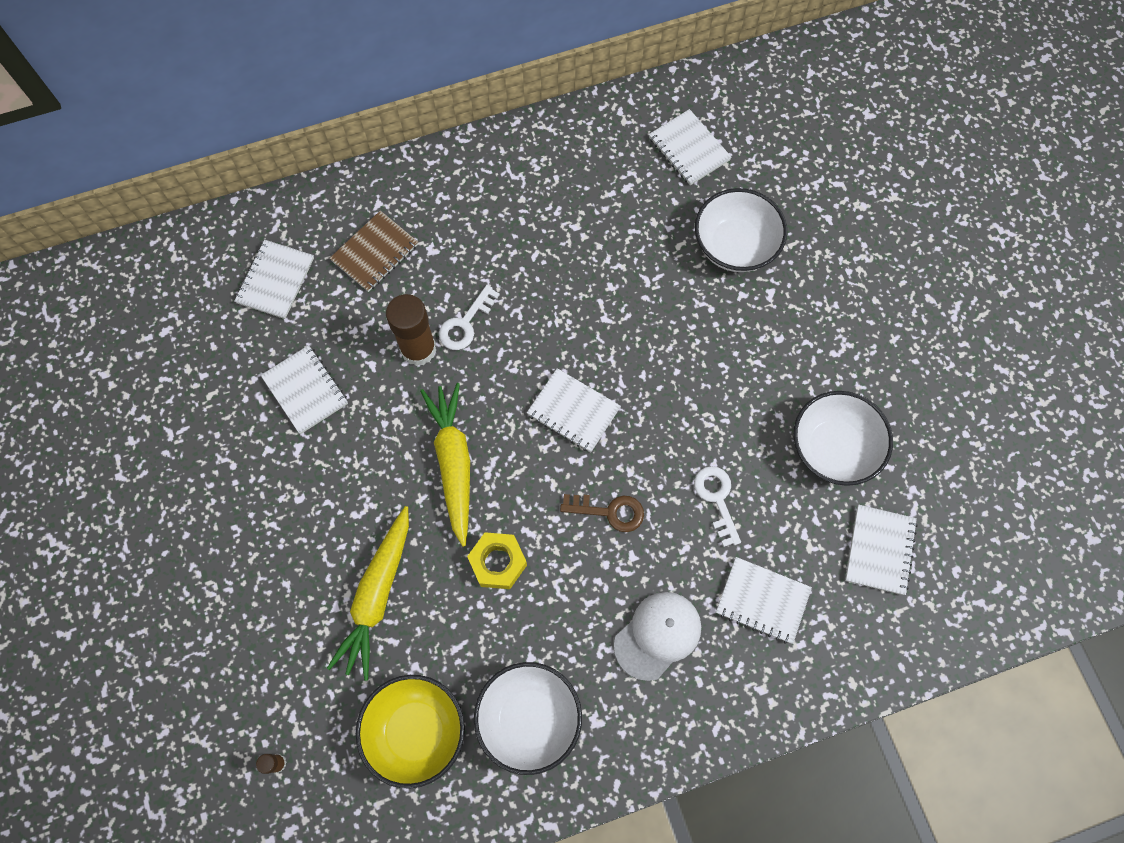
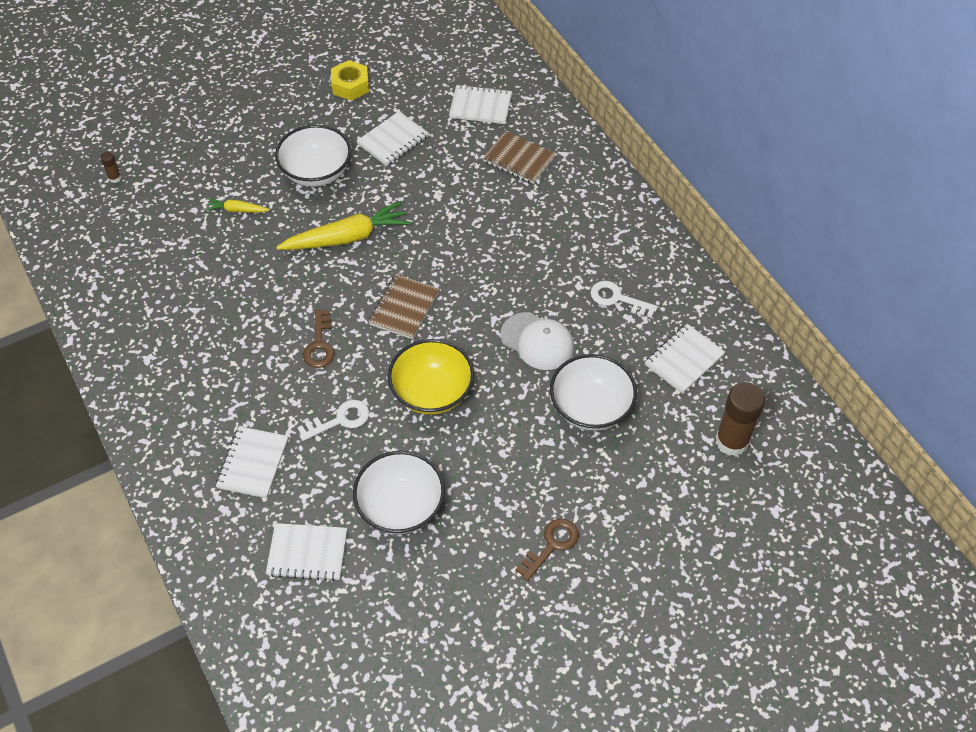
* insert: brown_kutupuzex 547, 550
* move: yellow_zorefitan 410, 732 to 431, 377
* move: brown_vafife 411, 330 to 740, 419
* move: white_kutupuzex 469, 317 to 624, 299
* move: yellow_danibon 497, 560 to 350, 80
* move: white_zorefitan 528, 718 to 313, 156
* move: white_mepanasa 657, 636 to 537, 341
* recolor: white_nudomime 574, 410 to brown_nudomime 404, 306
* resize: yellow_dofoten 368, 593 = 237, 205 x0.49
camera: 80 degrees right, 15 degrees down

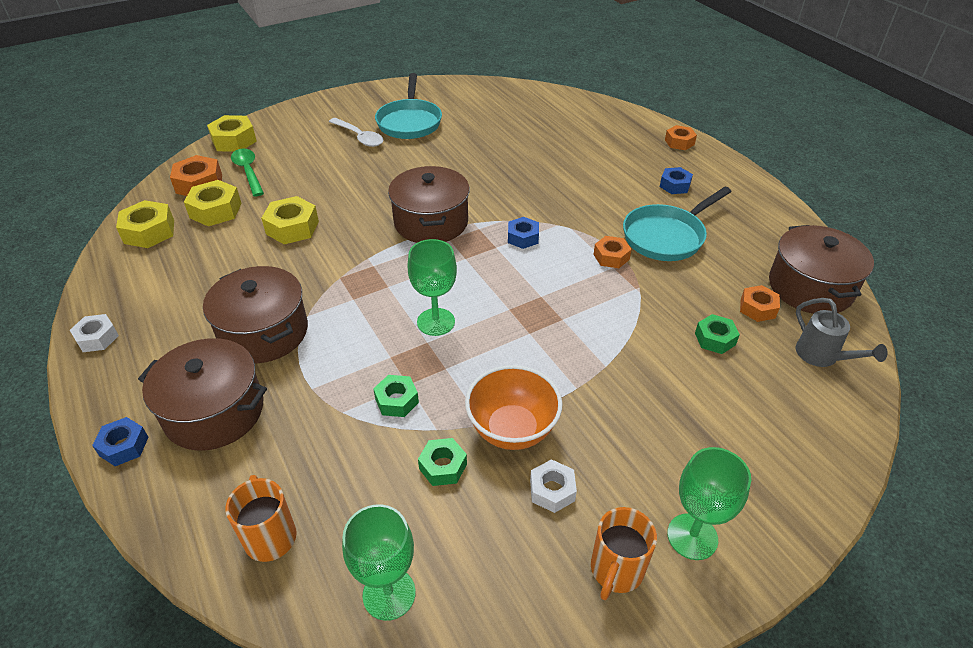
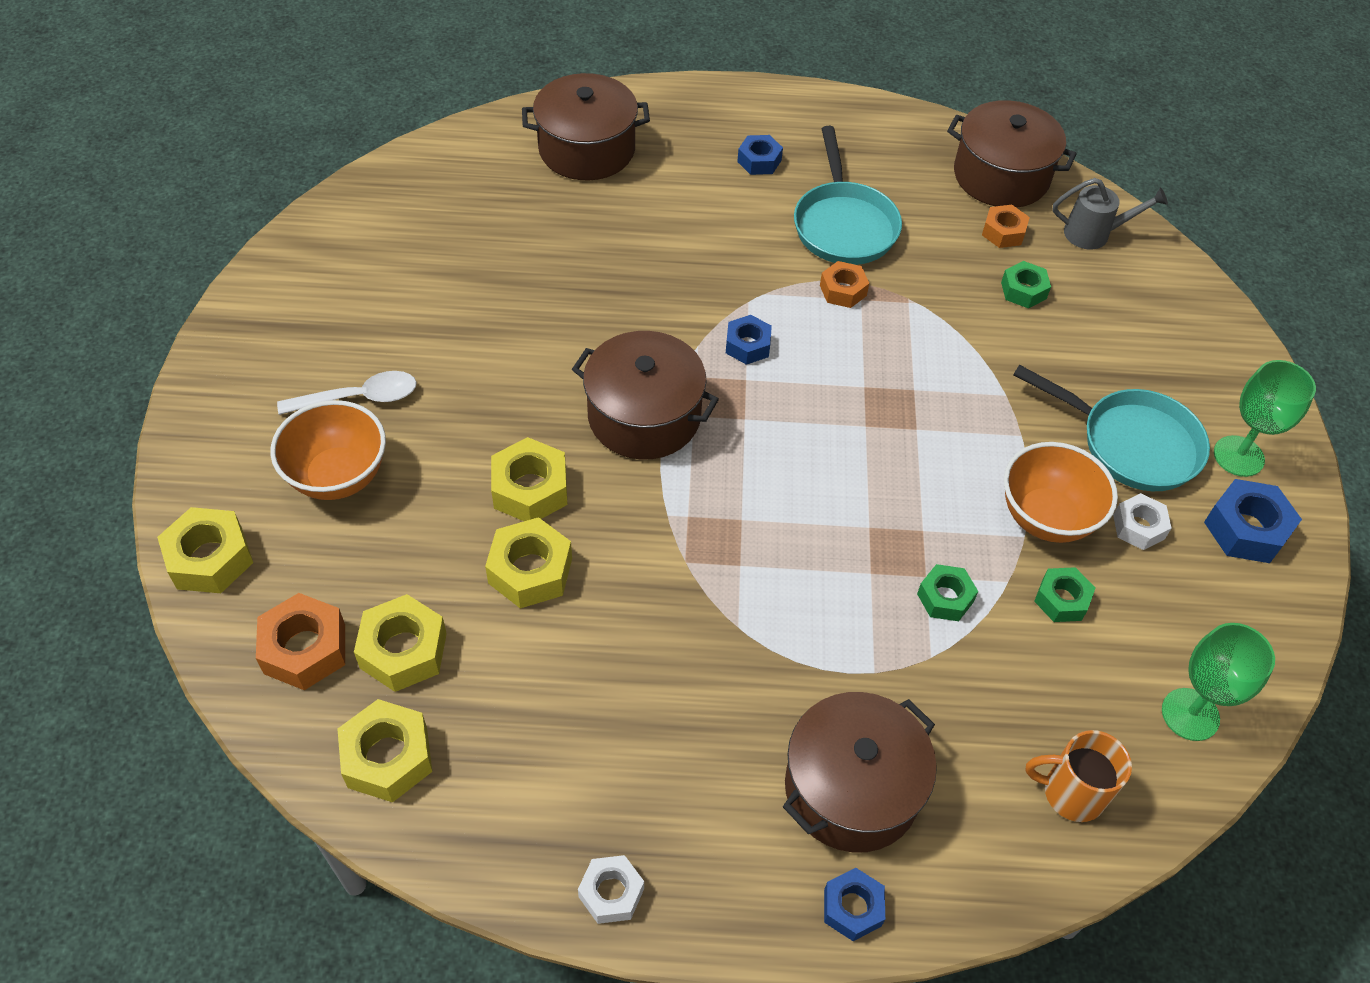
* delete: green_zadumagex 247, 172
* delete: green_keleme 432, 287
* delete: orange_danibon 681, 137
* insert: orange_zorefitan 328, 450
* insert: yellow_danibon 529, 479
* move: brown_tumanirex 255, 314 to 586, 126
* move: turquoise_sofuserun 408, 106 to 1111, 428
* replace: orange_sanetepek 624, 553 to blue_danibon 1253, 521
camera: 60 degrees left, 10 degrees up

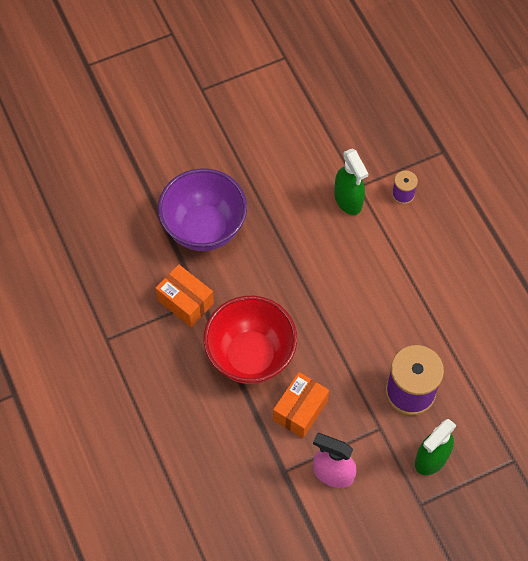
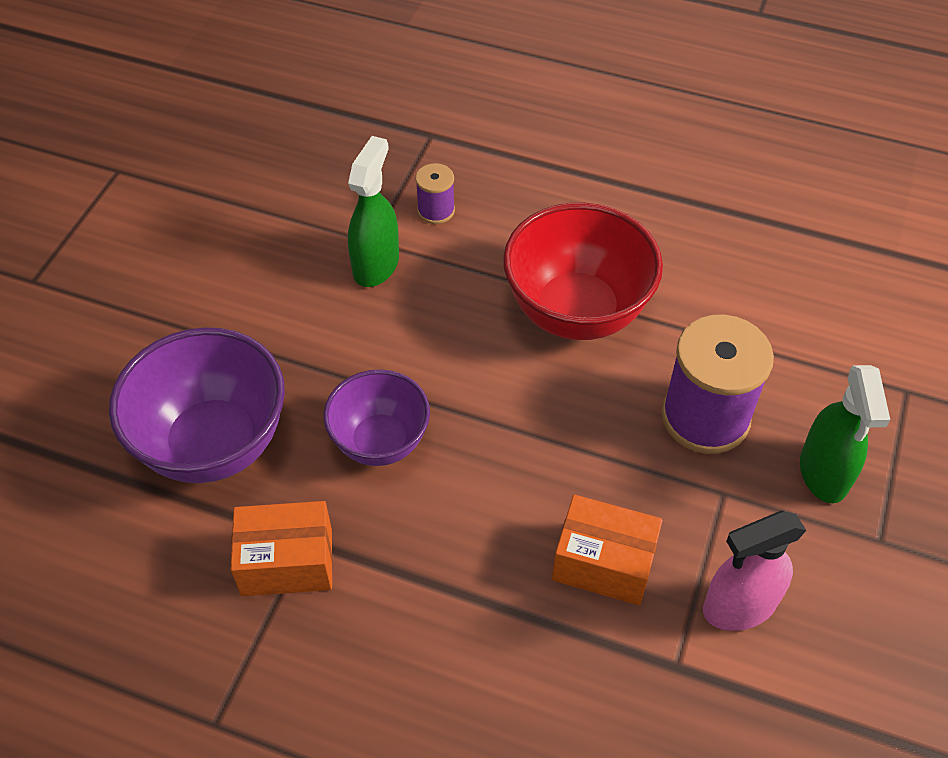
* insert: purple_zorefitan 376, 417
* move: red_zorefitan 250, 340 to 583, 271
* rotate: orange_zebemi 301, 405 = 607, 550 60 degrees counterclockwise
* rotate: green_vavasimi 351, 182 = 373, 211 90 degrees counterclockwise
camera: 45 degrees left, 10 degrees down

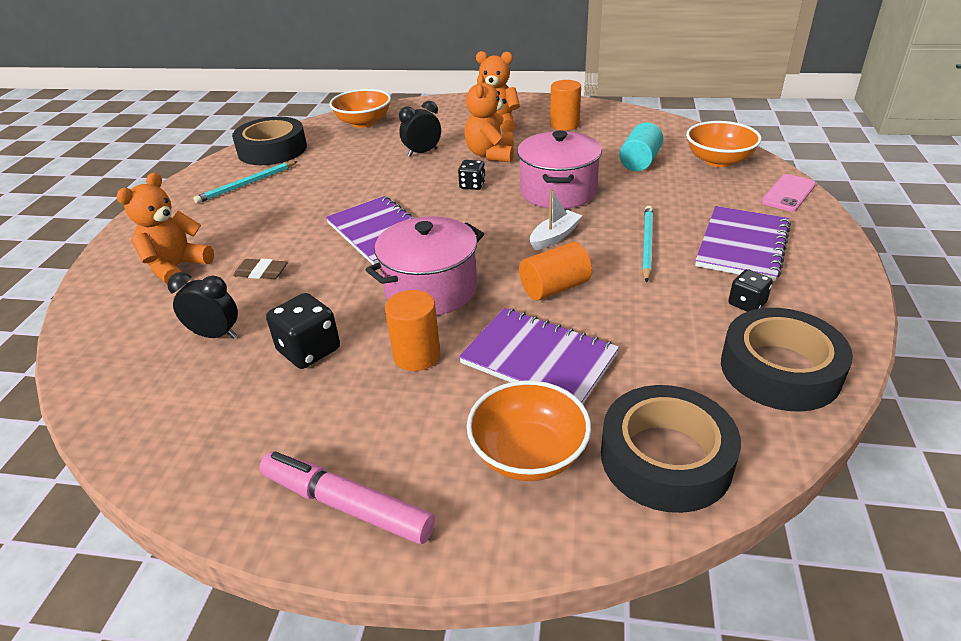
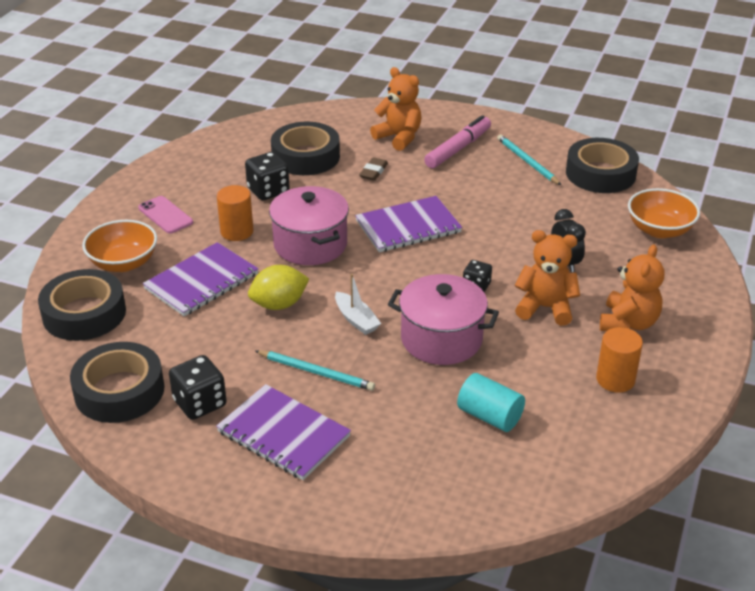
* delete: orange_zorefitan 724, 144
* move: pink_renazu 347, 498 to 457, 141
* move: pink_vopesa 788, 193 to 165, 215
* replace: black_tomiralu 202, 305 to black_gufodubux 305, 148
* replace: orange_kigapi 555, 271 to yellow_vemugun 278, 287
* resize: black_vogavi 750, 290 = 198, 387 x1.61
camera: 100 degrees right, 0 degrees up

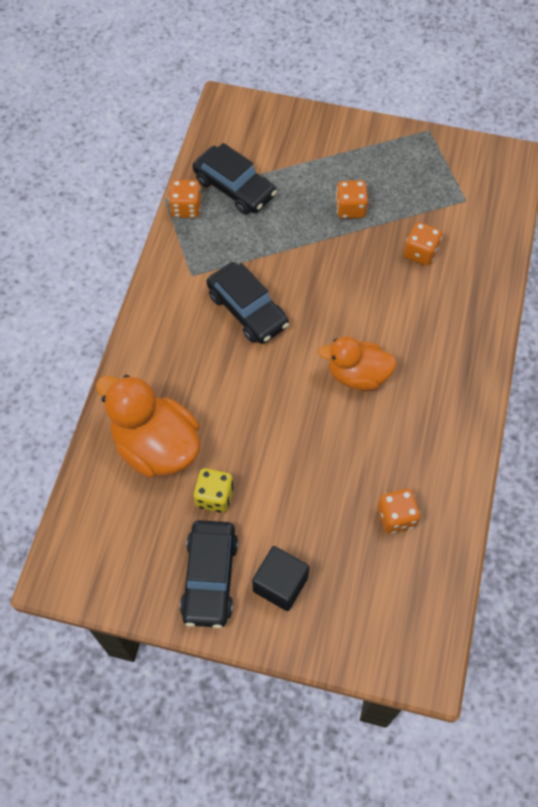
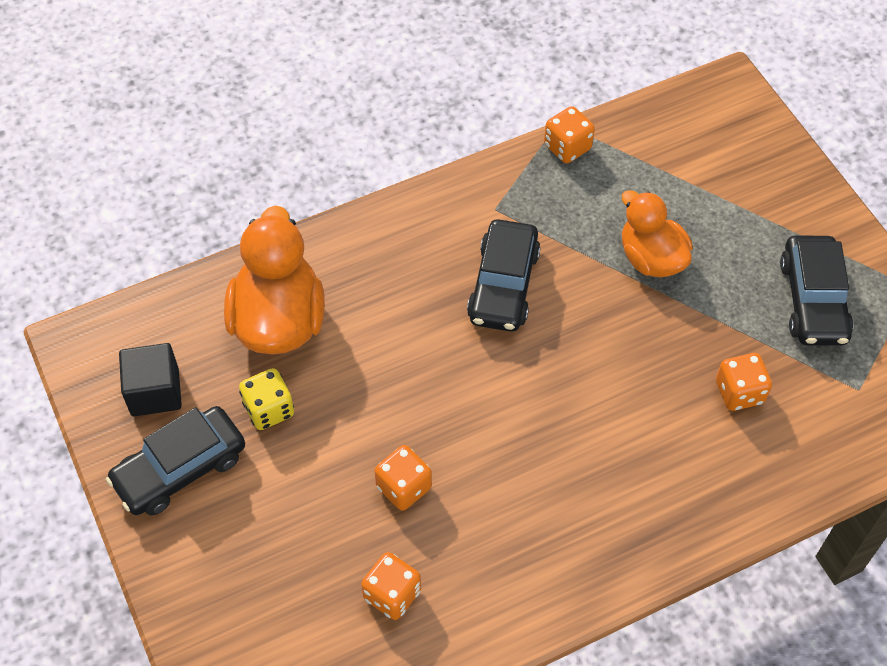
* move: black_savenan 235, 178 to 816, 291
* move: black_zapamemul 281, 578 to 150, 379
* move: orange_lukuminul 357, 363 to 657, 233
* move: orange_vogavi 352, 199 to 403, 478
camera: 50 degrees right, 5 degrees down

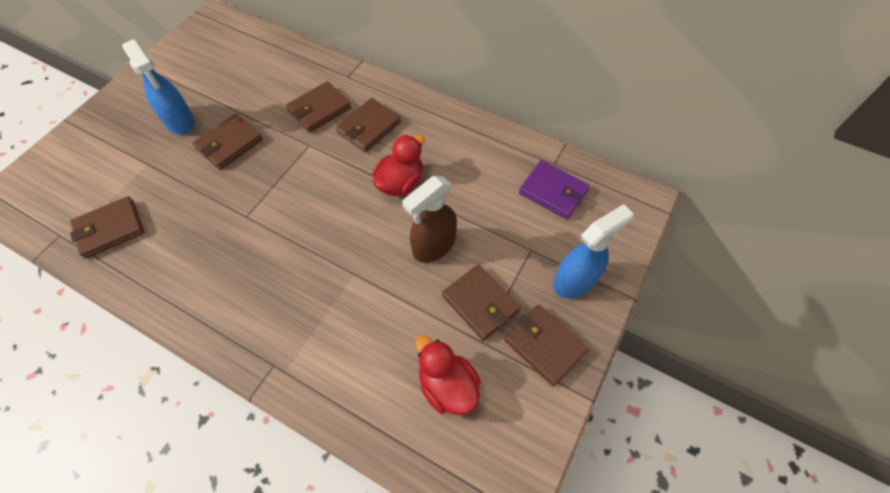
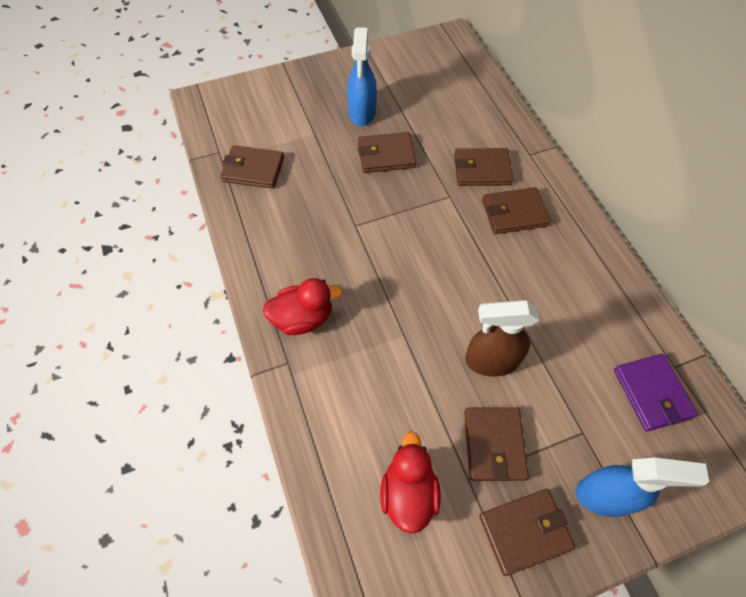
* move: red_lukuminul 399, 165 to 303, 306
* rotate: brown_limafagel 546, 346 = 527, 532 75 degrees clockwise
camera: 40 degrees right, 0 degrees up

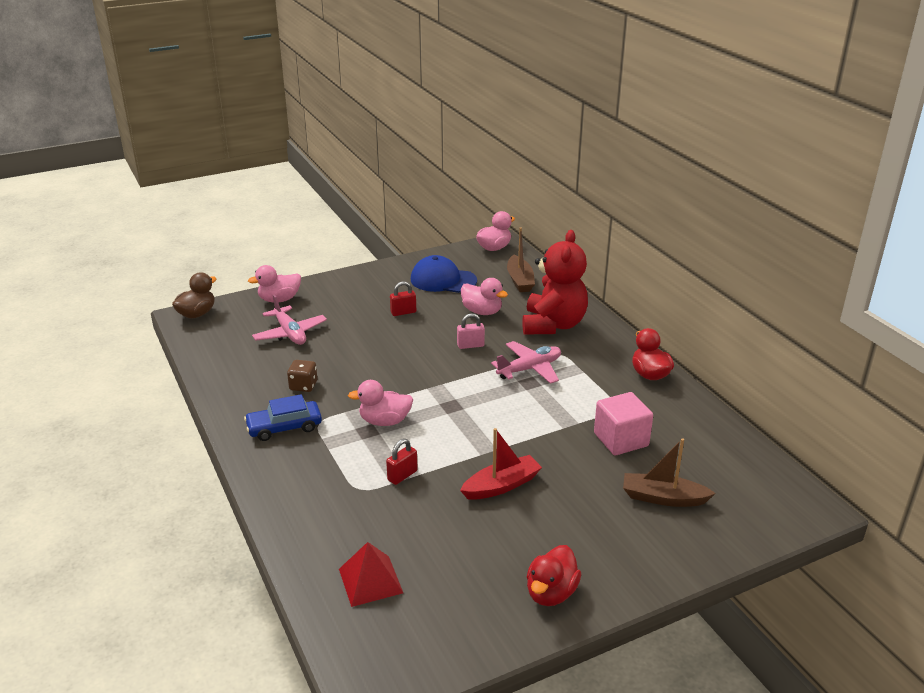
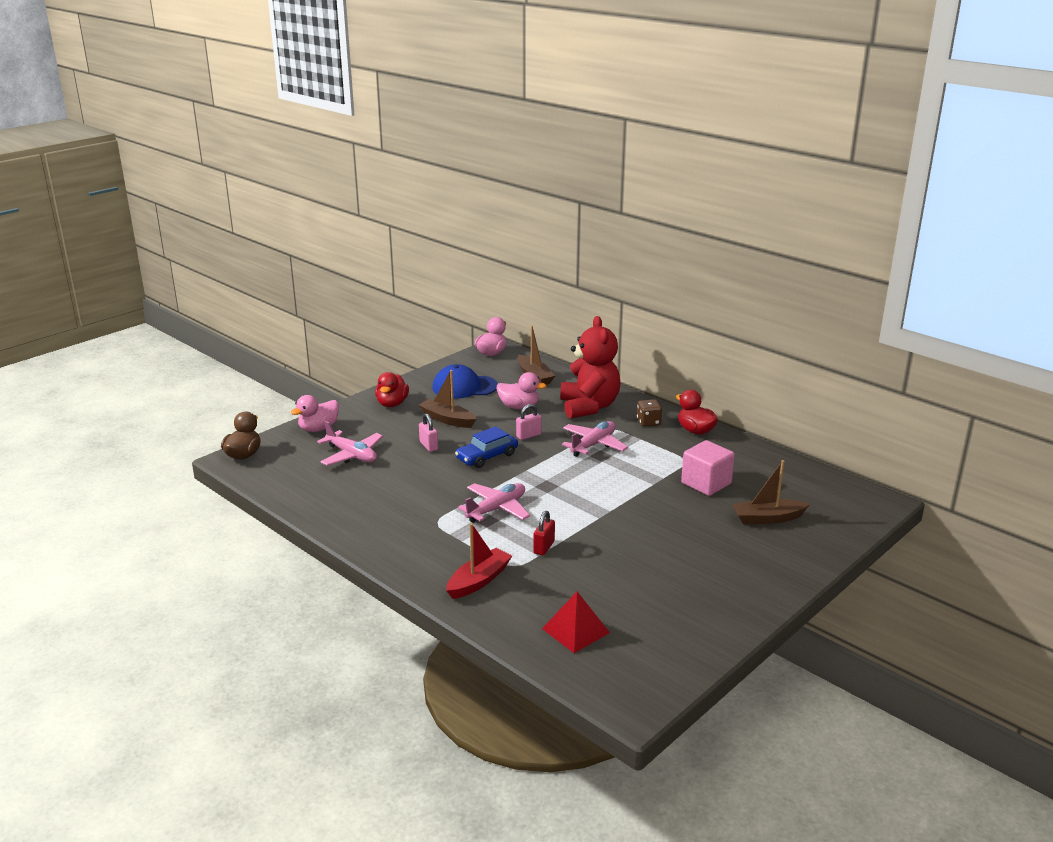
* insert: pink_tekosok 428, 432
* move: blue_savenan 283, 417 to 486, 447
* move: brown_vogavi 302, 376 to 649, 413
* move: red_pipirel 501, 464 to 479, 561
* move: red_lukuminul 554, 575 to 392, 389
* replace: pink_lukuminul 380, 403 to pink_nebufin 494, 503
* replace: red_tekosok 403, 298 to brown_pipirel 447, 399
camera: 20 degrees left, 5 degrees down

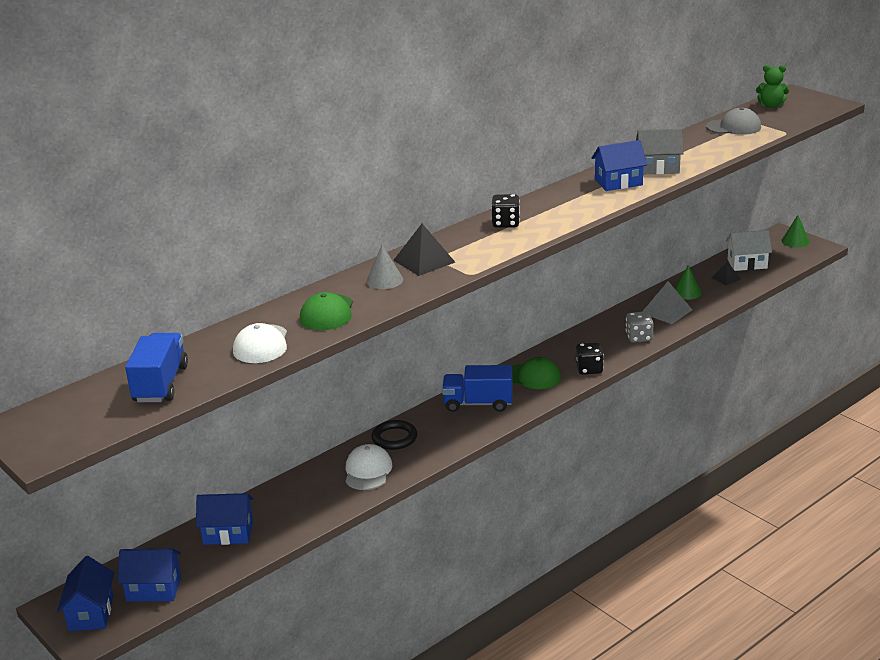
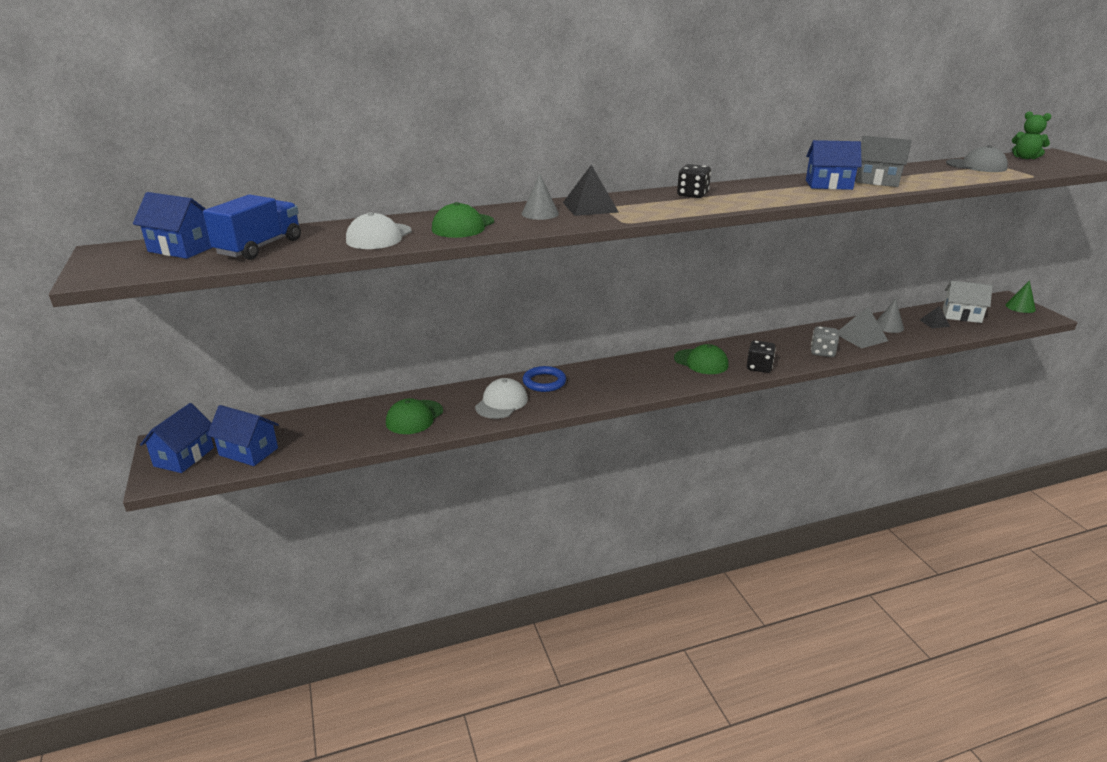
* delete: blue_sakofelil 477, 388
* insert: green_mepanasa 414, 416
* move: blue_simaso 224, 519 to 173, 225
* recolor: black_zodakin 394, 435 to blue_zodakin 544, 379
* recolor: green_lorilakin 688, 282 to grey_lorilakin 890, 316
camera: 20 degrees right, 0 degrees up

